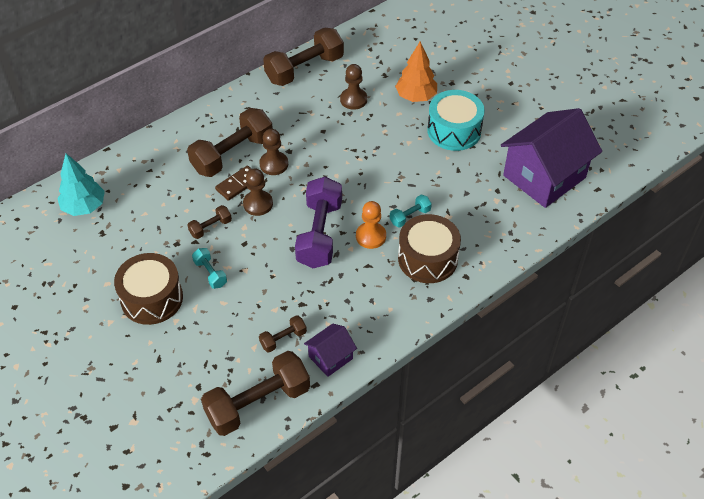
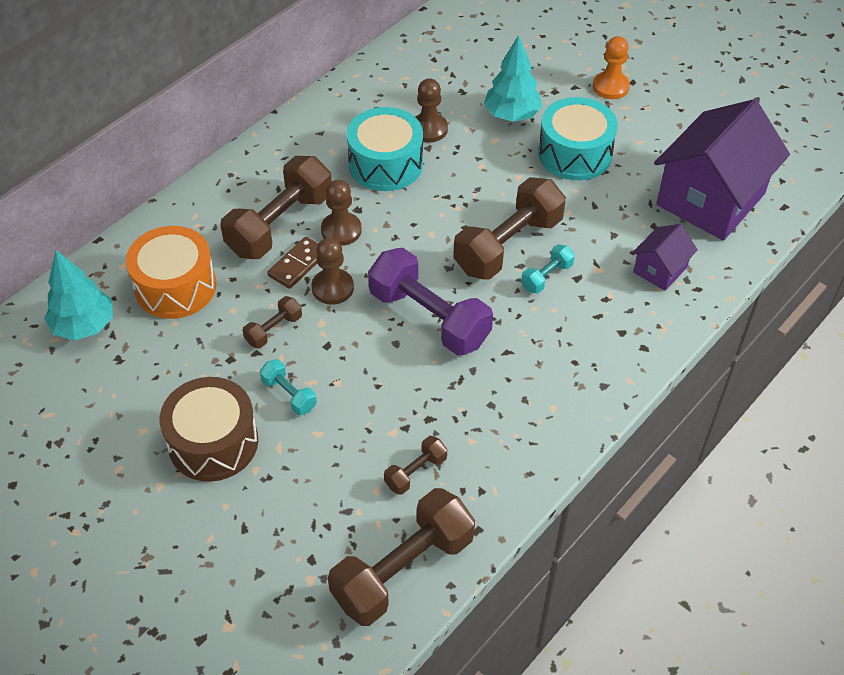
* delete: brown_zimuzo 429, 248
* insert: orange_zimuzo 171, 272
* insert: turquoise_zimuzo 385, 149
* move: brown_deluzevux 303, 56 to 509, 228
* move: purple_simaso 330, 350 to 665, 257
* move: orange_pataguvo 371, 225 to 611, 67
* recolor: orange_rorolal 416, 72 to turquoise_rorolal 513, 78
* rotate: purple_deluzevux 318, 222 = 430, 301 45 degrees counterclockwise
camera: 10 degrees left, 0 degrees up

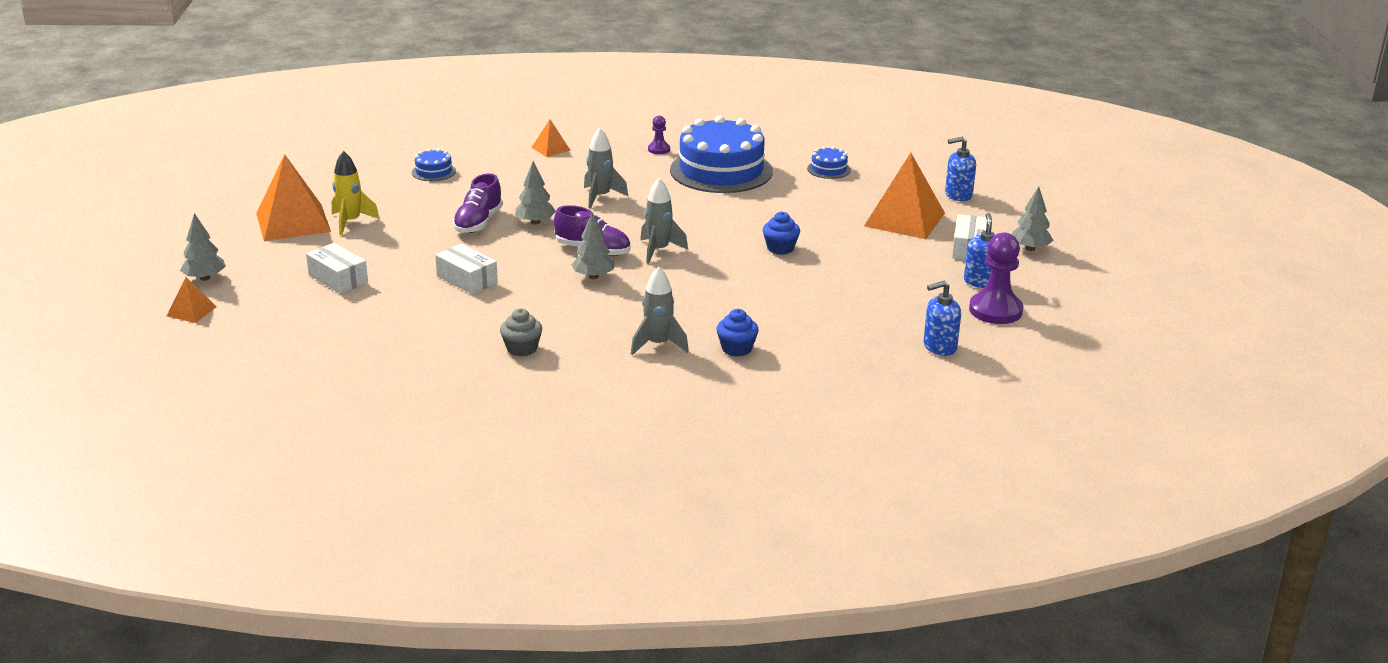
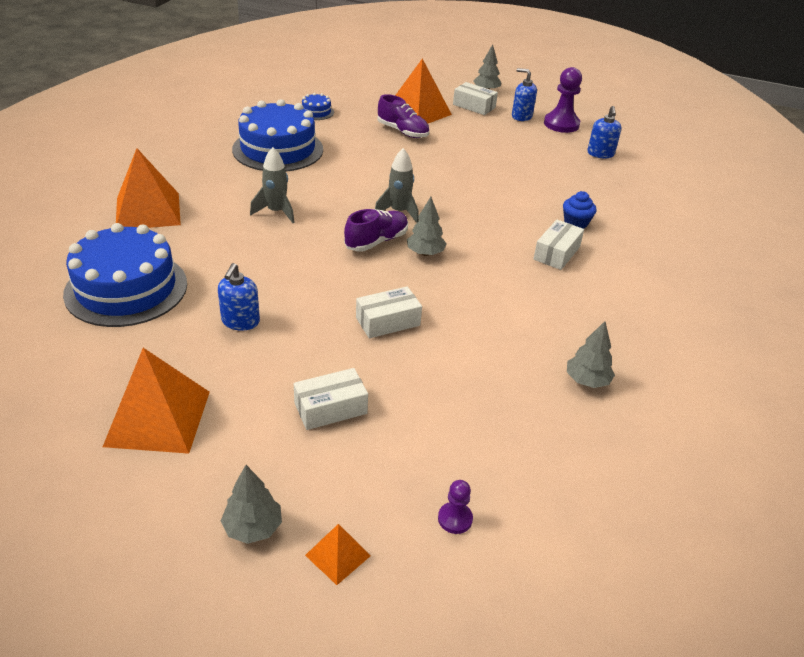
* delete: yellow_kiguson 356, 193
* delete: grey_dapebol 521, 332
* delete: blue_dapebol 781, 233
* move: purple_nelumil 478, 203 to 403, 116
* move: grey_rorolal 535, 193 to 591, 354
* move: purple_pataguvo 659, 135 to 455, 507
* move: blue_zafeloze 960, 169 to 239, 297
* replace: grey_kiguson 660, 310 to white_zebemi 558, 245
* resize: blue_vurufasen 434, 165 = 125, 275 x2.35
* resize: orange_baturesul 551, 138 = 148, 188 x2.07
camera: 70 degrees left, 10 degrees up

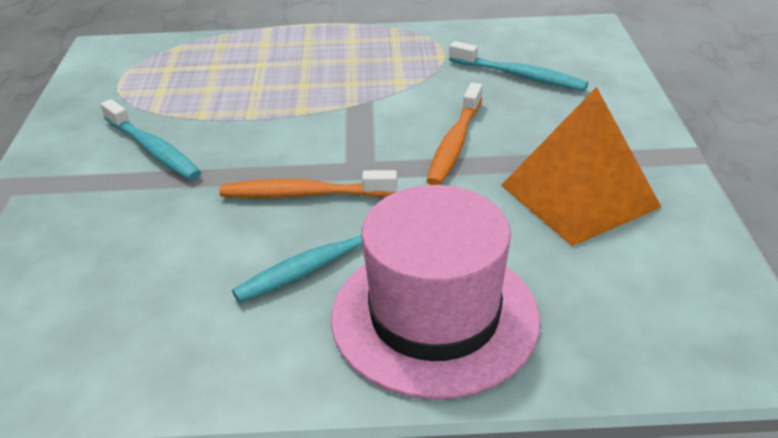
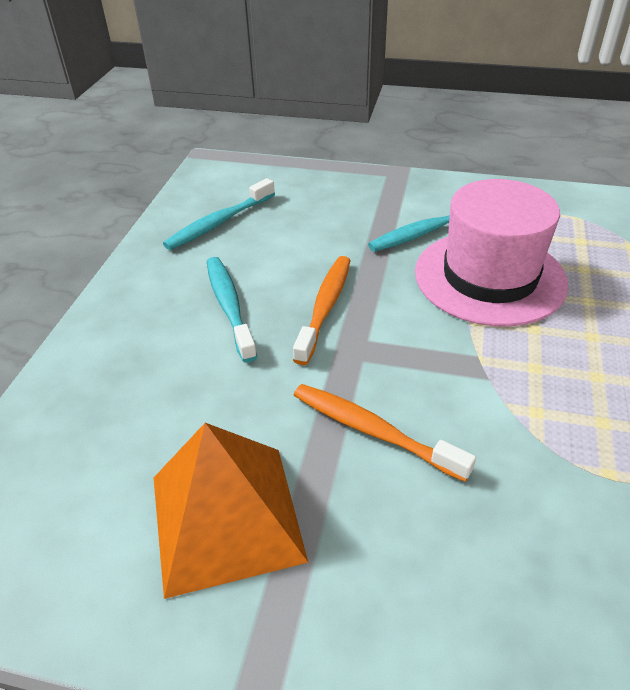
* move: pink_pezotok 435, 292 to 491, 253
* move: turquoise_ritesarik 518, 66 to 219, 214
camera: 105 degrees right, 5 degrees up

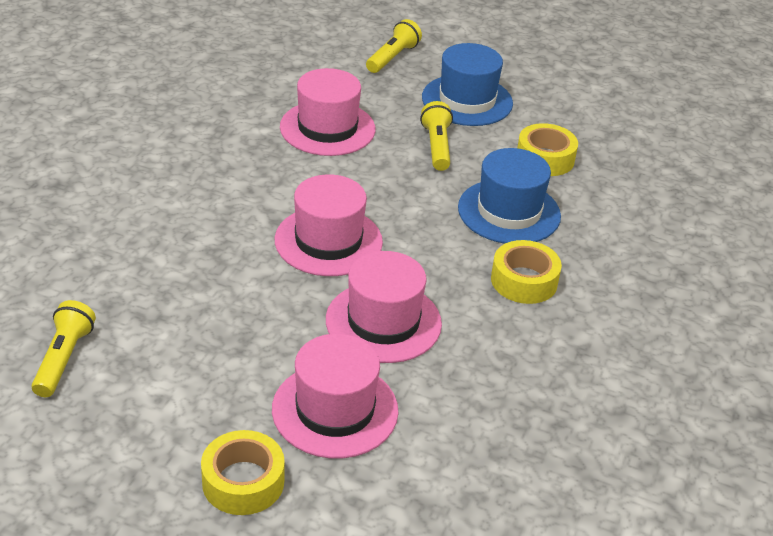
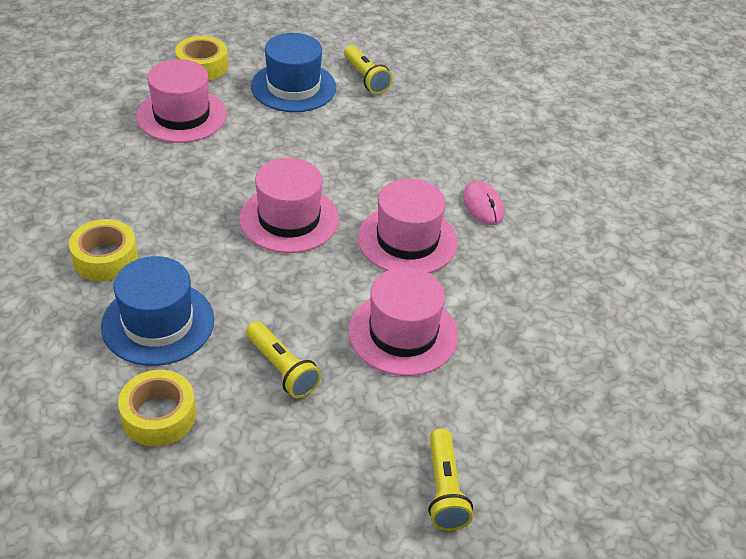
* insert: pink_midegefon 483, 203
* move: pink_pezotok 384, 307 to 408, 226
* move: blue_pezotok 467, 84 to 293, 72
camera: 145 degrees right, 5 degrees up

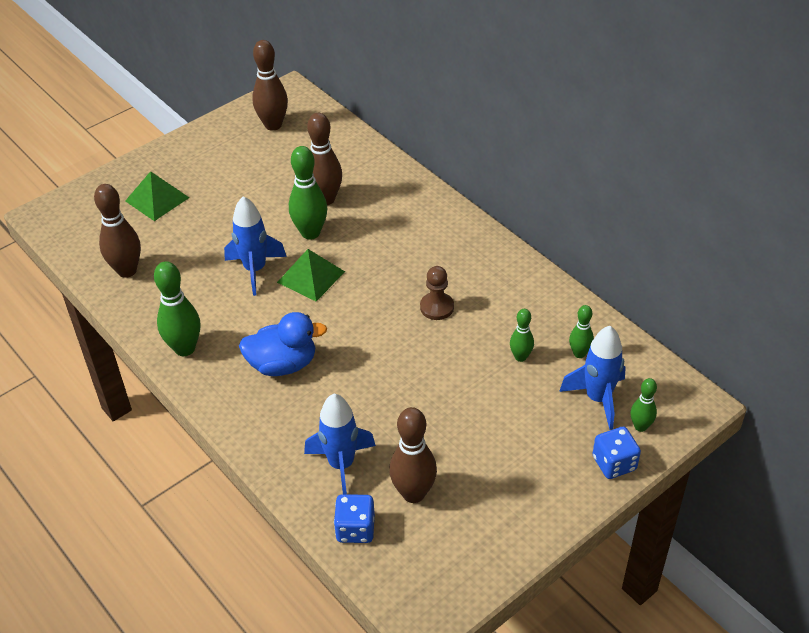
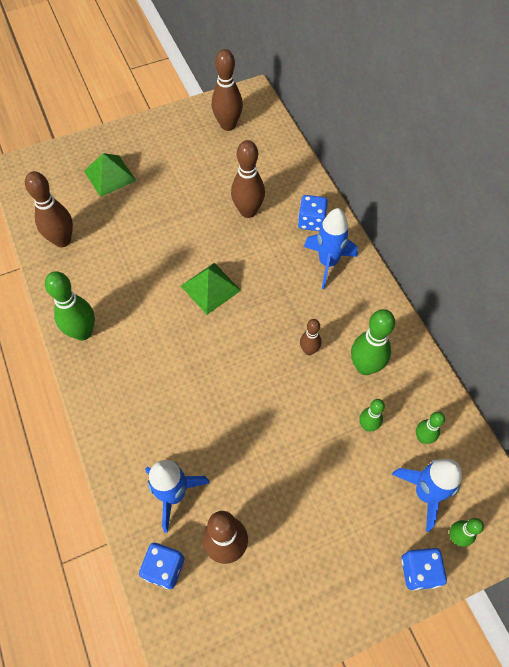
* delete: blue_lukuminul 283, 344
* insert: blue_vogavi 313, 213
* move: blue_kiguson 255, 246 to 331, 248
* move: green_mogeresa 308, 193 to 373, 342
* replace: brown_pataguvo 437, 293 to brown_mogeresa 311, 337
camera: 15 degrees right, 15 degrees up

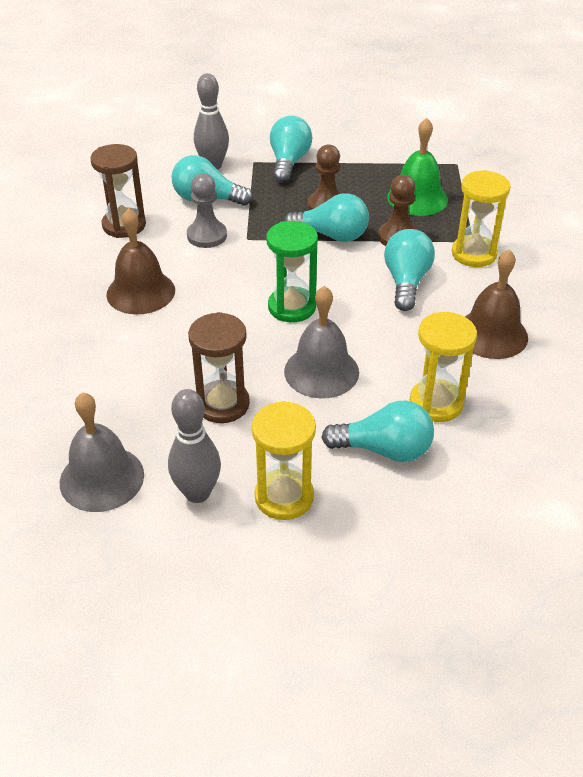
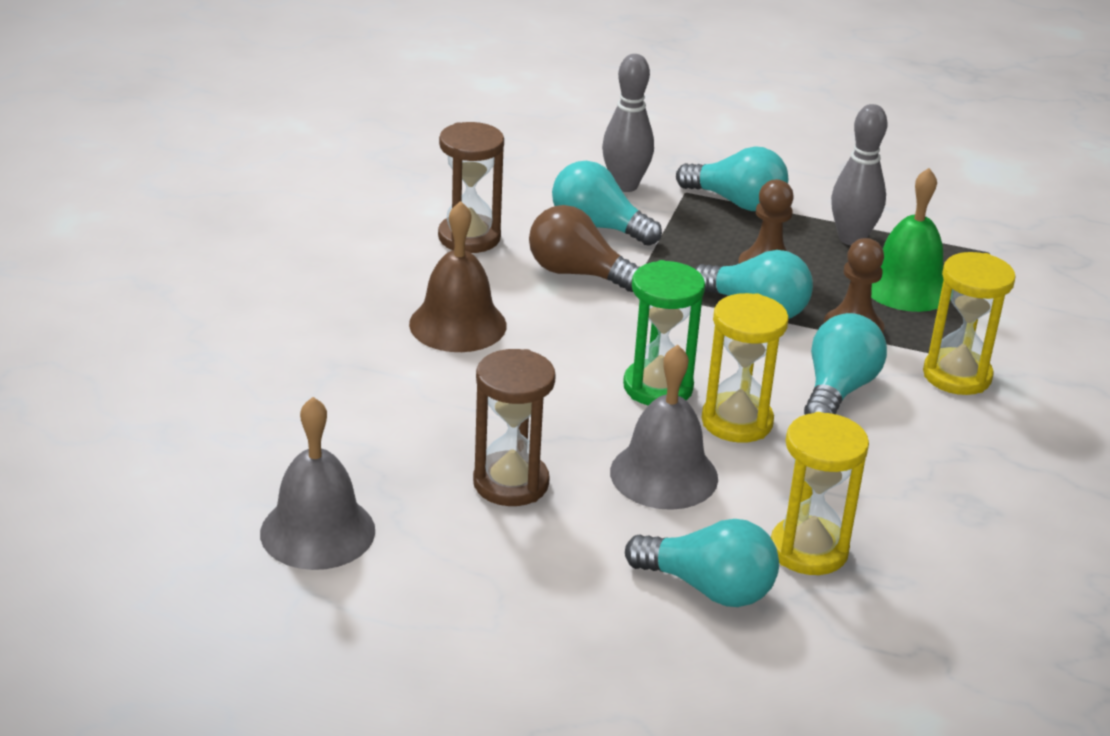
* delete: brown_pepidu 496, 304
* move: grey_mogeresa 194, 446 to 859, 174
* move: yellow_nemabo 284, 460 to 745, 368
* replace: grey_pataguvo 207, 210 to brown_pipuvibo 584, 248
* rotate: turquoise_pipuvibo 291, 149 = 732, 178 90 degrees clockwise
camera: 15 degrees right, 10 degrees down

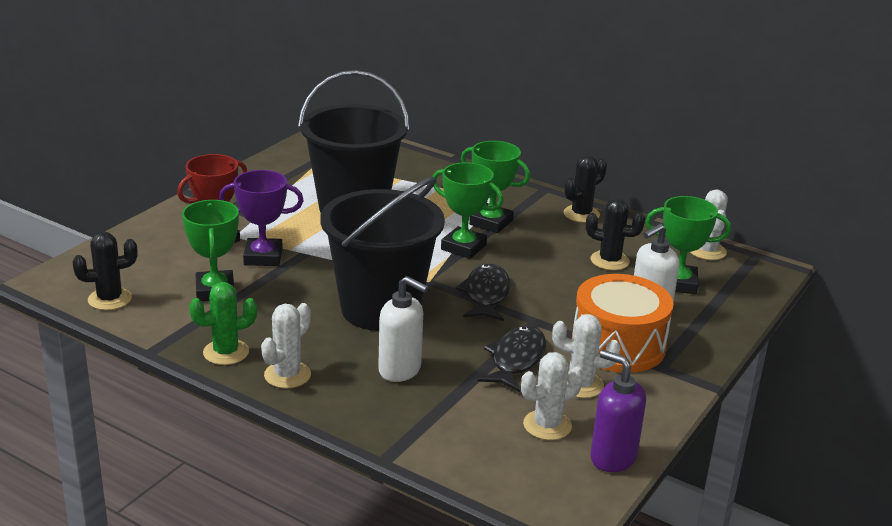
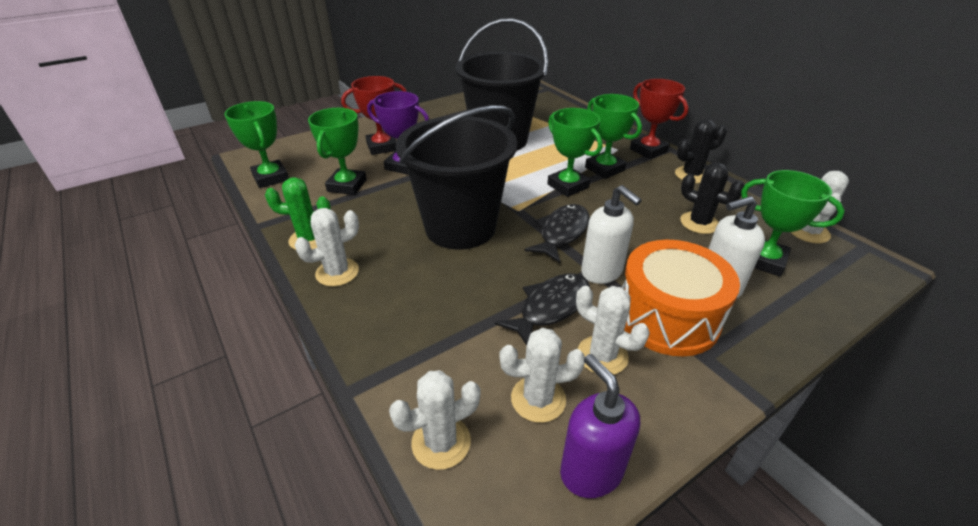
* insert: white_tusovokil 434, 420
* insert: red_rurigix 659, 119
* move: white_zafeloze 403, 329 to 611, 234
* replace: black_tusovokil 104, 271 to green_rurigix 256, 144
camera: 25 degrees right, 10 degrees up

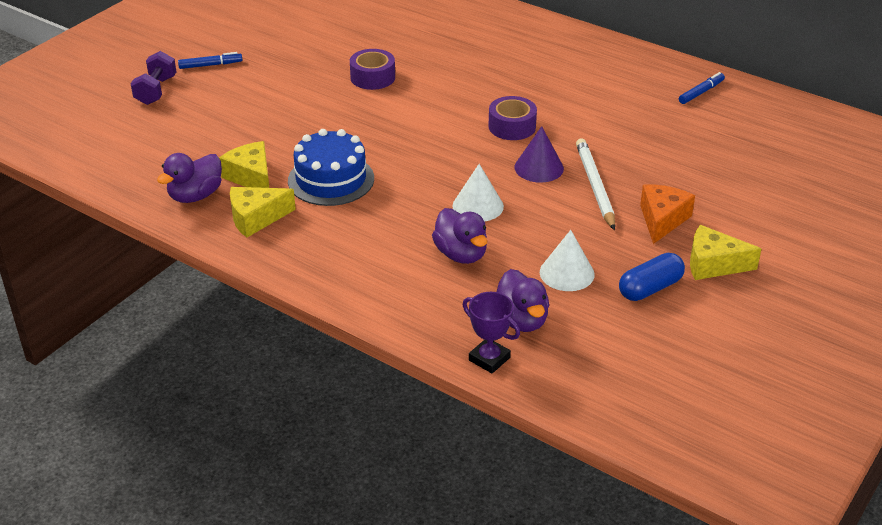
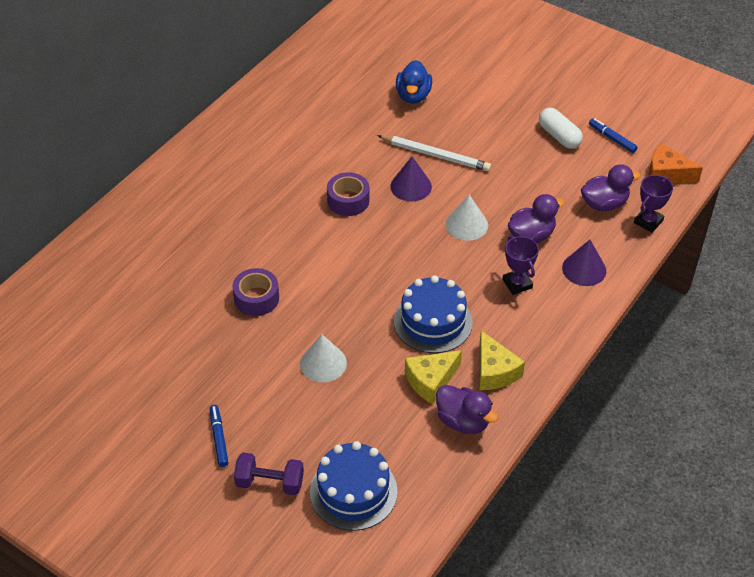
* delete: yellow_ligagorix 725, 252
* insert: blue_vurufasen 354, 486
* insert: blue_lukuminul 414, 82
* insert: purple_rurigix 521, 265
* insert: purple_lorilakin 584, 263
* move: white_lorilakin 567, 260 to 323, 358
* move: orange_ligagorix 667, 214 to 675, 163
* move: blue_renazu 702, 88 to 613, 135
* recolor: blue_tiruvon 652, 277 to white_tiruvon 561, 128
* rotate: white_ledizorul 595, 184 = 434, 153 150 degrees counterclockwise
camera: 90 degrees left, 10 degrees up

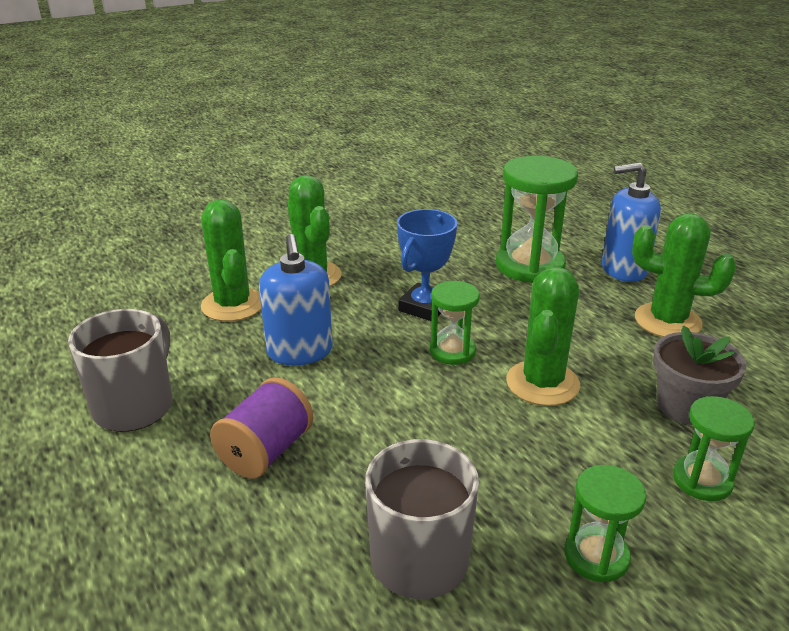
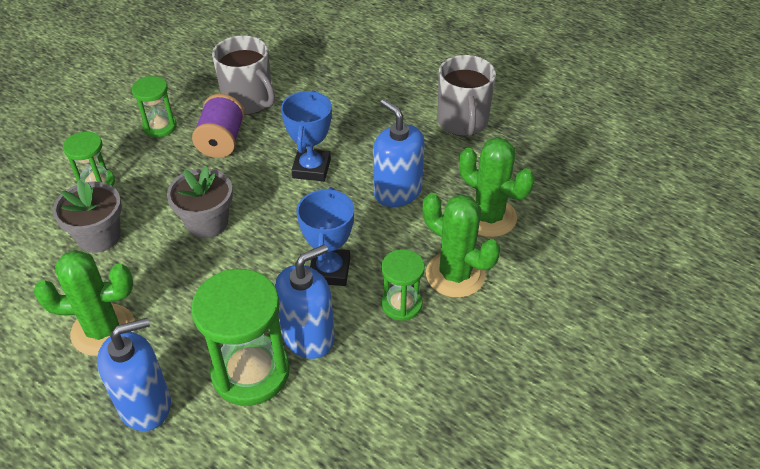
* insert: blue_zafeloze 305, 301
* insert: blue_rurigix 306, 135
* move: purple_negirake 261, 428 to 218, 126
* move: green_nemabo 455, 323 to 403, 285
* replace: green_tusovokil 543, 336 to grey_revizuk 200, 202
camera: 155 degrees right, 15 degrees up

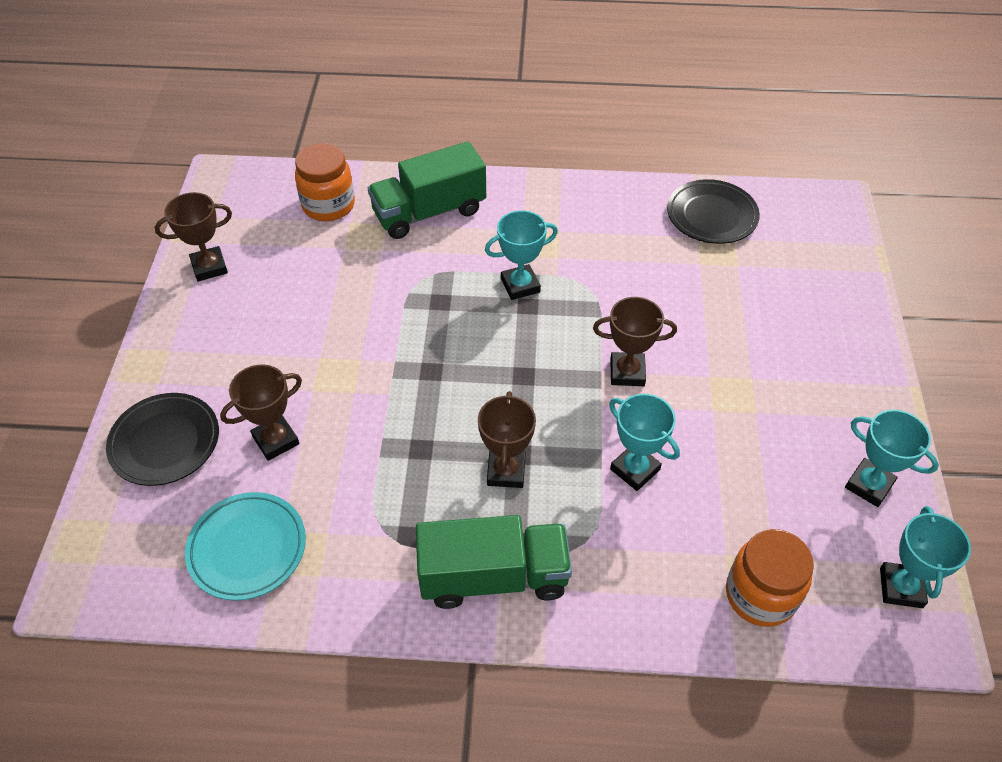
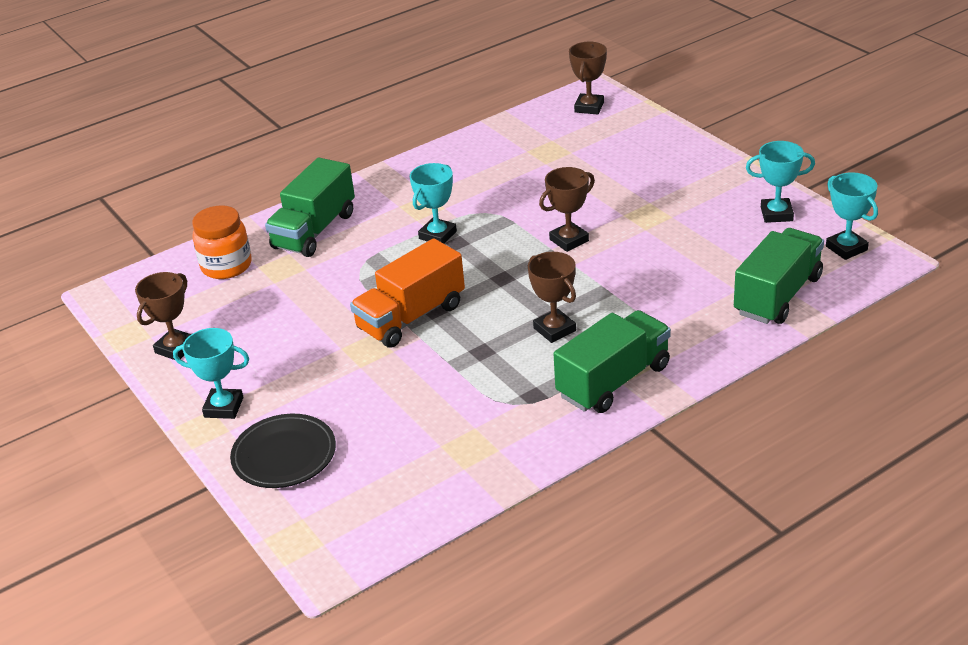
* delete: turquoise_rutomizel 245, 546
* delete: black_rutomizel 713, 211
* insert: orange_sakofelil 407, 293
* move: brown_rurigix 261, 412 to 588, 78
* move: turquoise_rurigix 644, 442 to 211, 373
* replace: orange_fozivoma 770, 578 to green_sakofelil 779, 276
camera: 35 degrees left, 15 degrees down

